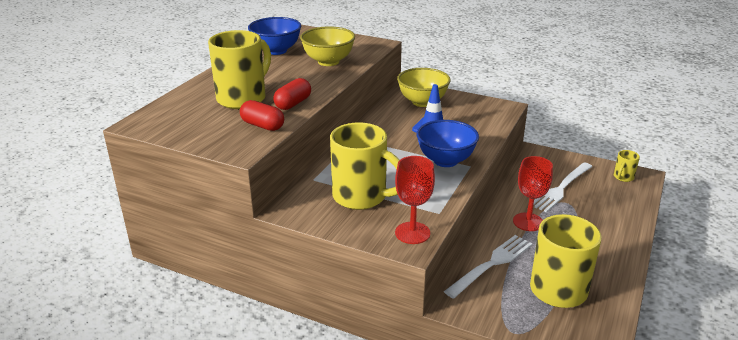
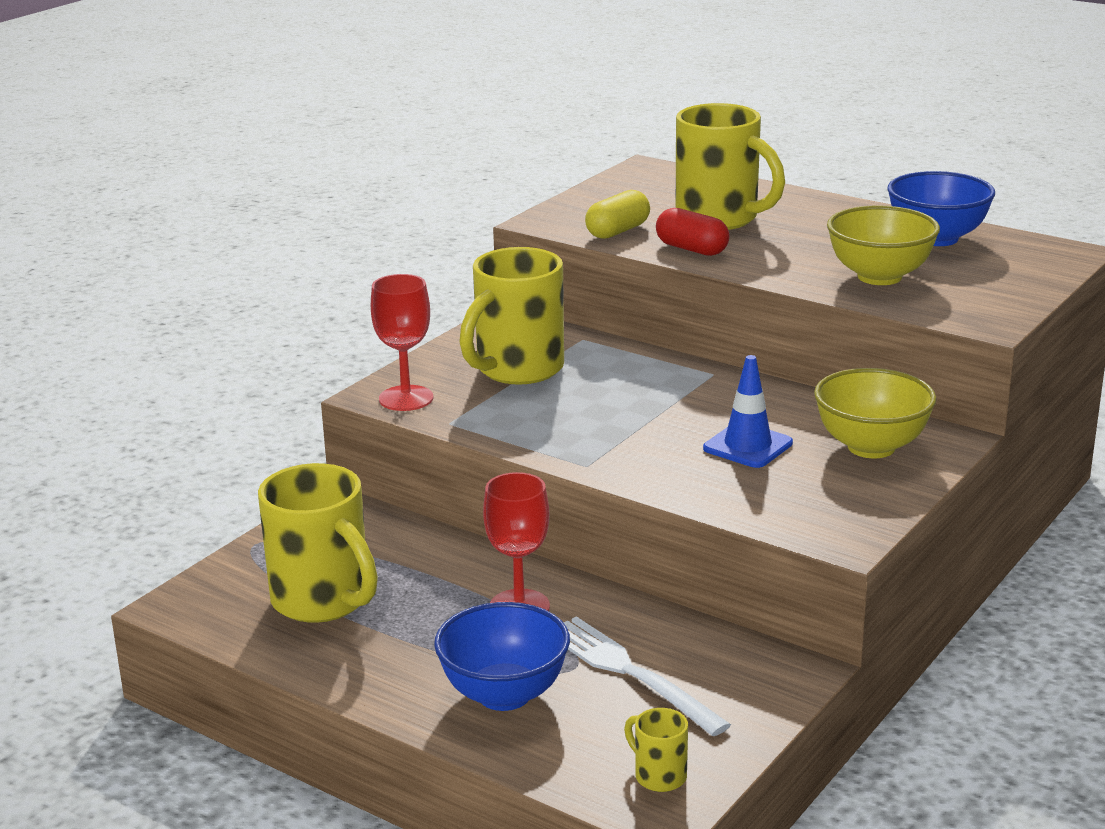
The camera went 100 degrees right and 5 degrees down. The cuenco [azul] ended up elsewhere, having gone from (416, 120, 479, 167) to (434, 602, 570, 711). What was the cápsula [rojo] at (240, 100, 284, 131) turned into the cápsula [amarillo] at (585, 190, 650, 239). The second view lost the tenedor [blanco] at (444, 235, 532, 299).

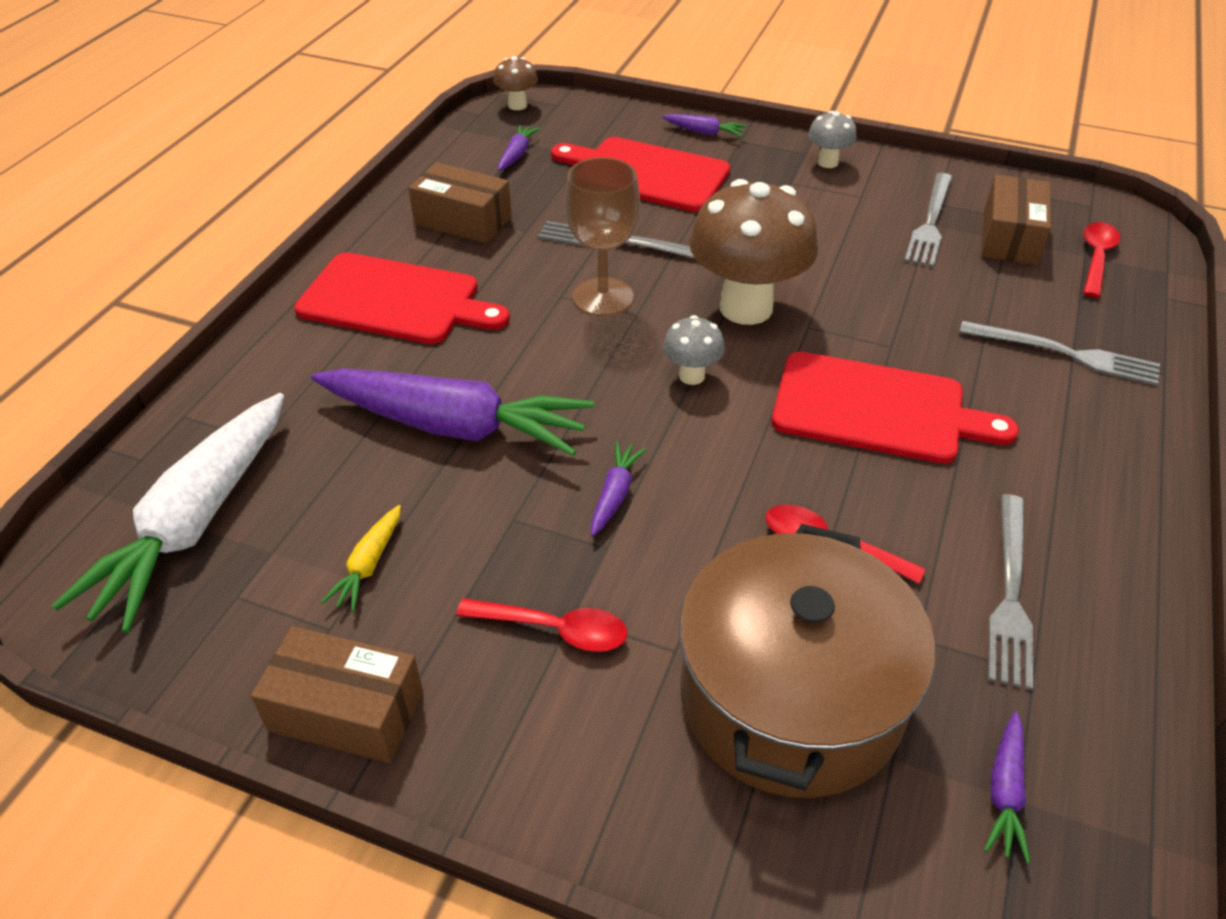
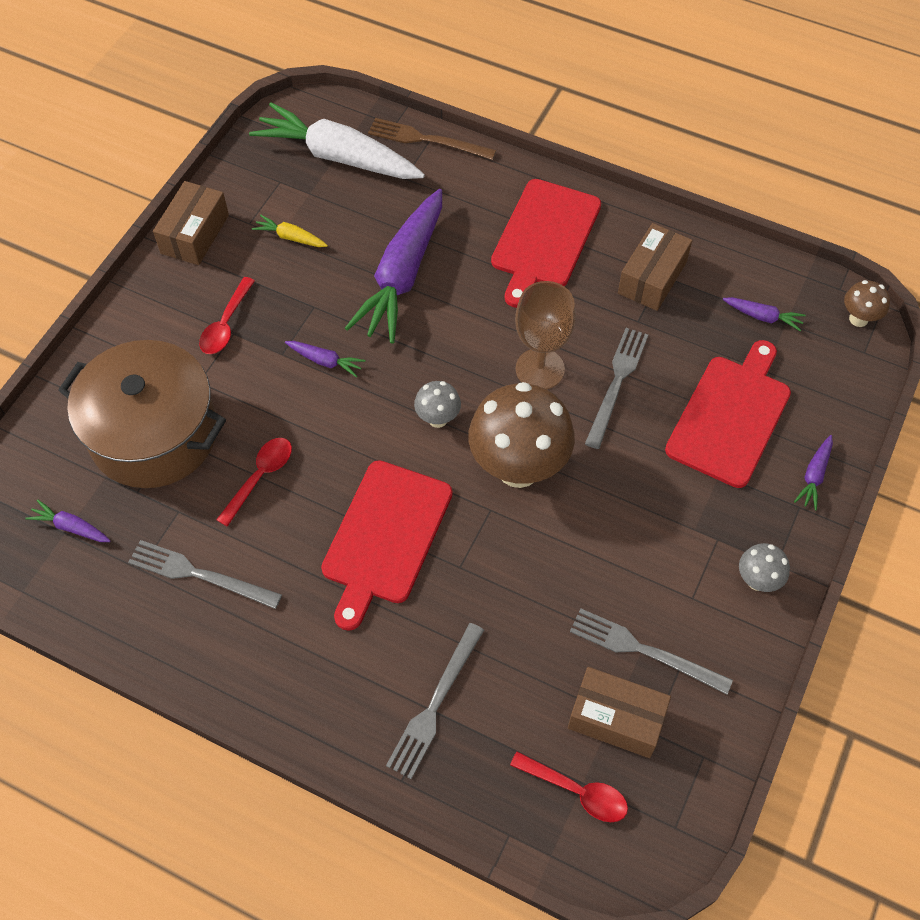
The camera went 95 degrees right and 15 degrees up. The second view gained the tenedor [marrón] at (368, 118, 496, 160).

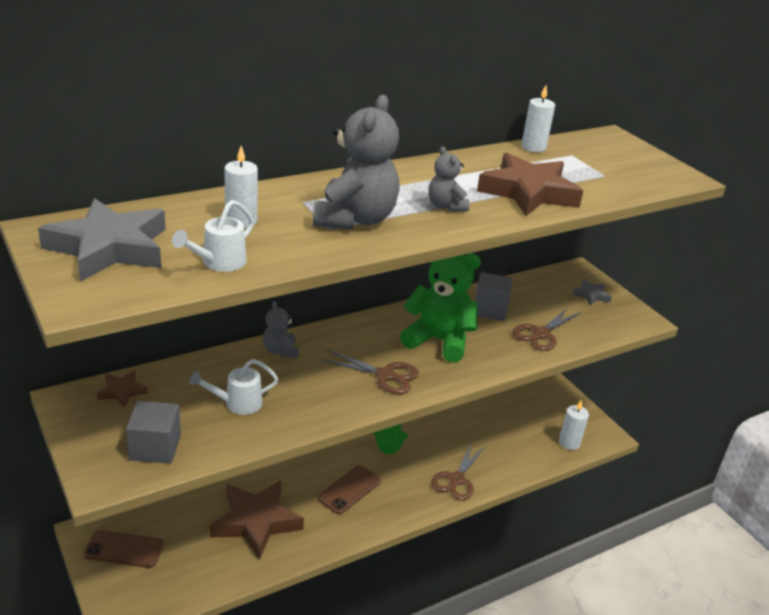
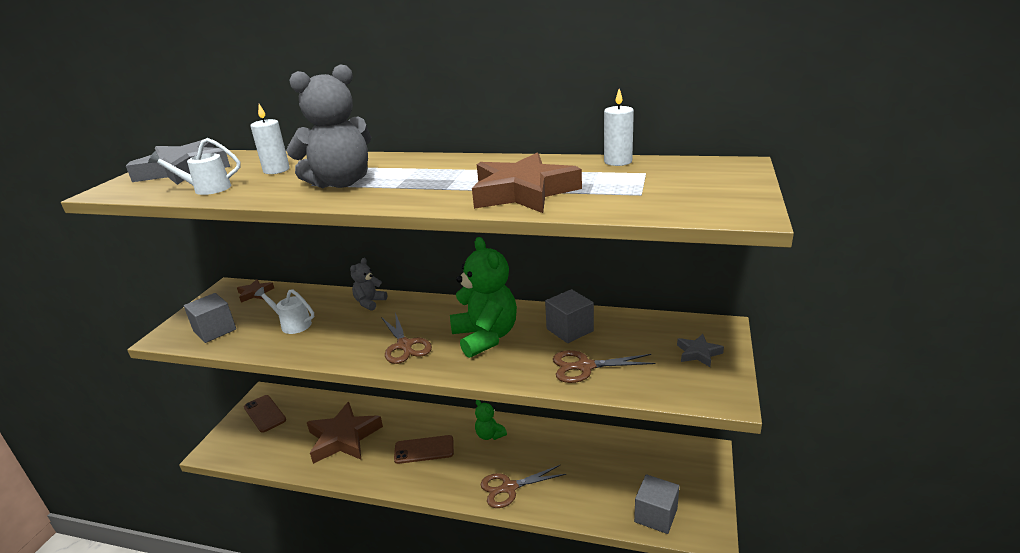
The camera went 50 degrees right and 5 degrees down. Where the vela [blanco] stood at (559, 400, 589, 450), the cubo [gris] came to stand at (634, 474, 679, 534). The second view lost the osito [gris] at (428, 146, 470, 212).

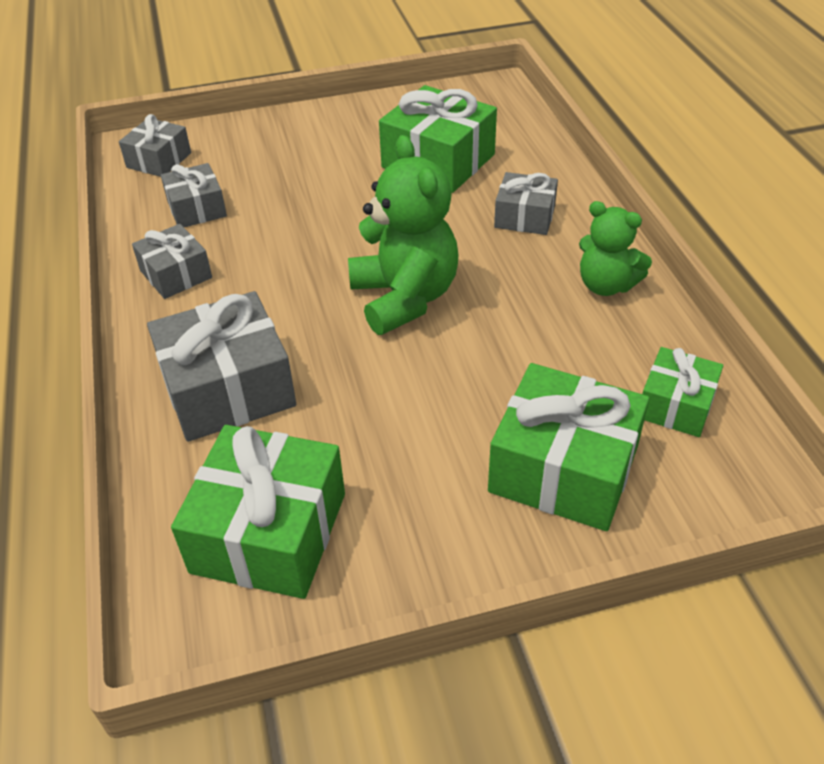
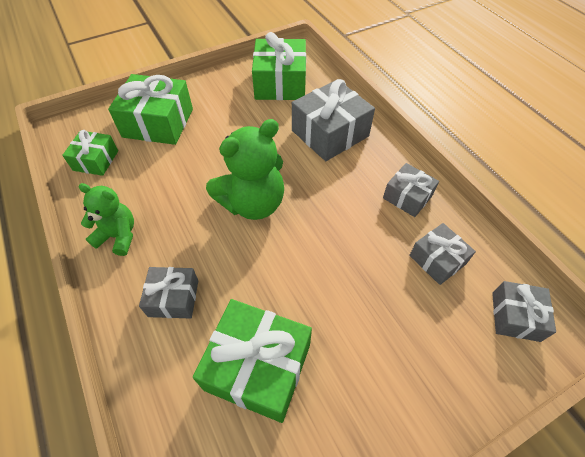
The camera went 165 degrees right and 10 degrees up. The osito [verde] at (348, 135, 459, 335) ended up facing another way, 90 degrees counterclockwise from before.

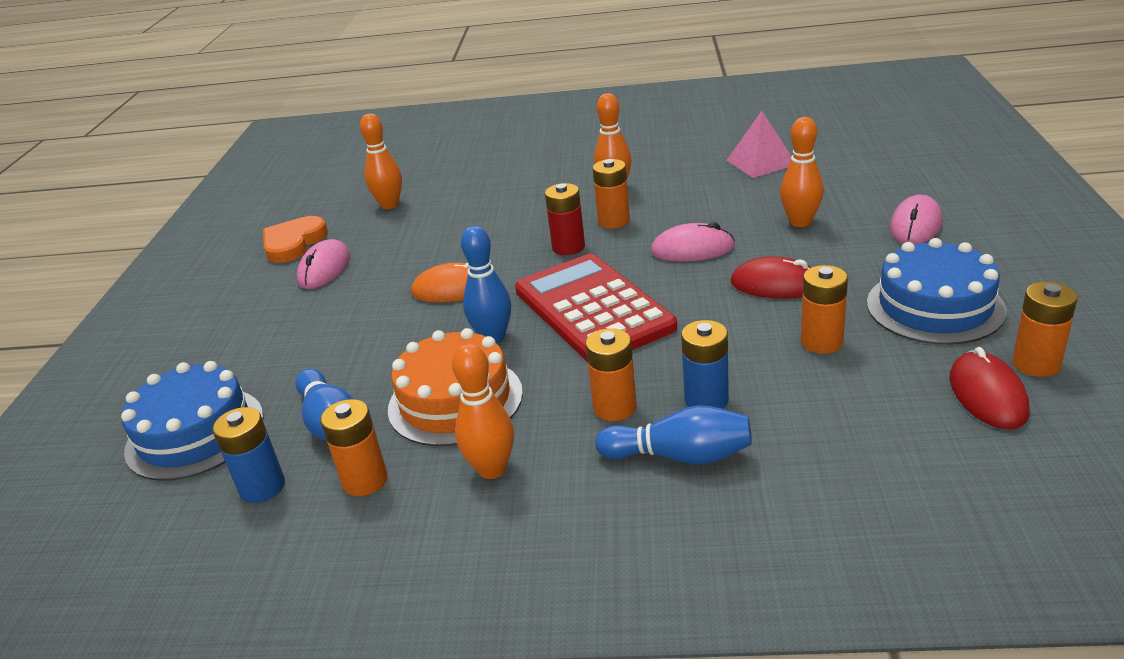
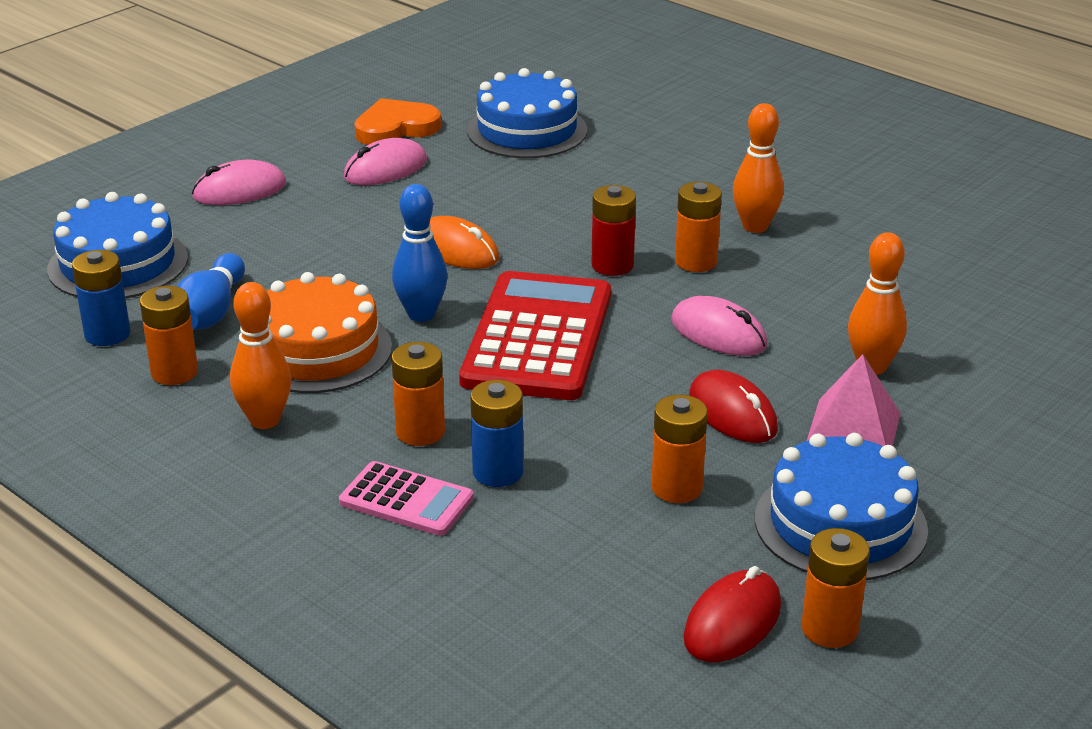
The camera went 35 degrees right and 0 degrees up. The ratón [rosa] ended up elsewhere, having gone from (890, 195, 942, 244) to (192, 160, 286, 205). Where the bolo [azul] stood at (595, 405, 752, 464), the calculadora [rosa] came to stand at (339, 461, 474, 536). Where the bolo [naranja] stood at (360, 113, 402, 209), the tarta [azul] came to stand at (467, 68, 587, 158). The pirámide [rosa] ended up elsewhere, having gone from (726, 111, 791, 178) to (807, 354, 901, 446).

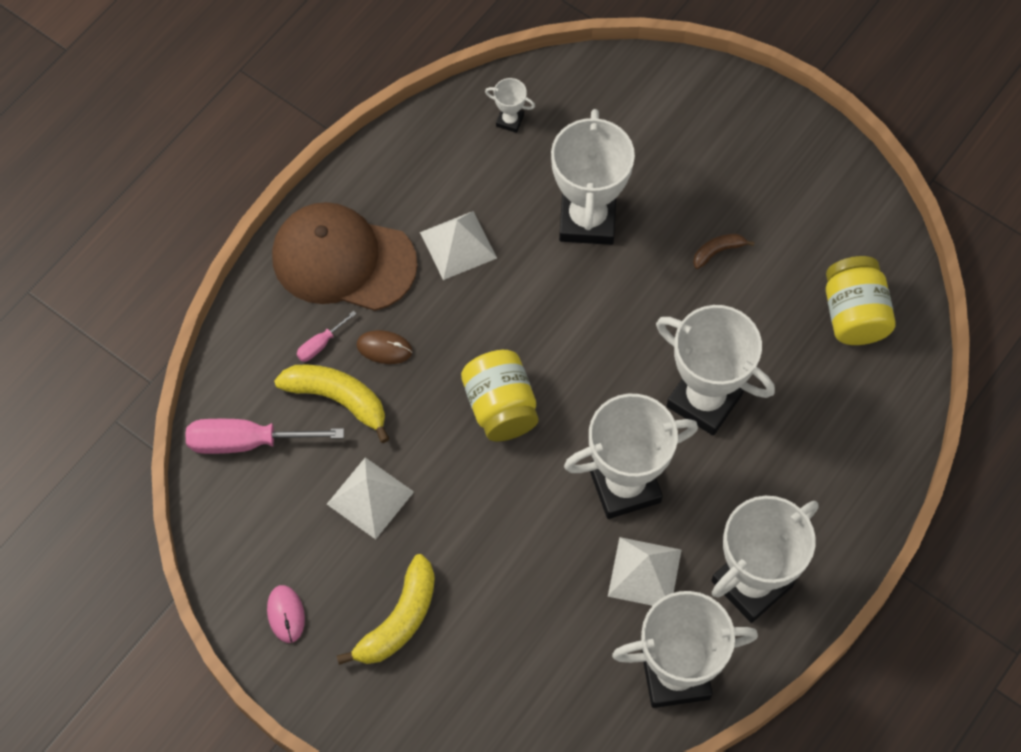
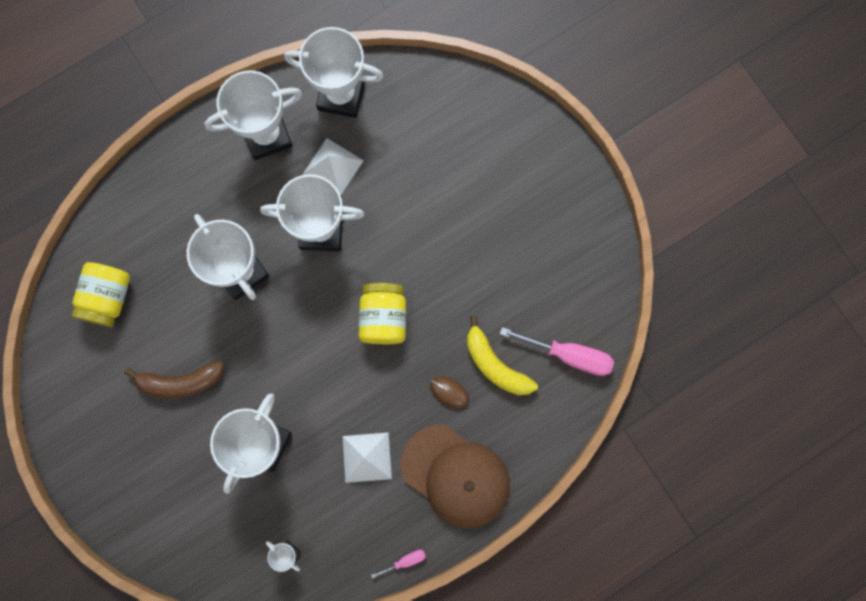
The camera went 160 degrees left and 15 degrees up. The size of the plátano [marrón] at (693, 234, 755, 269) changed by a factor of 1.89. The destornillador [rosa] ended up elsewhere, having gone from (297, 311, 357, 362) to (371, 550, 426, 579). The second view lost the ratón [rosa] at (267, 585, 305, 643). The second view lost the pirámide [blanco] at (327, 457, 414, 539). The second view lost the plátano [amarillo] at (337, 554, 435, 665).

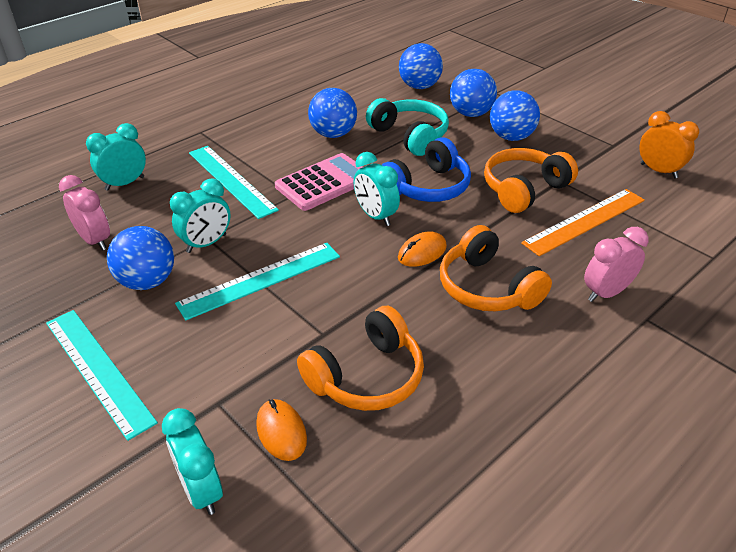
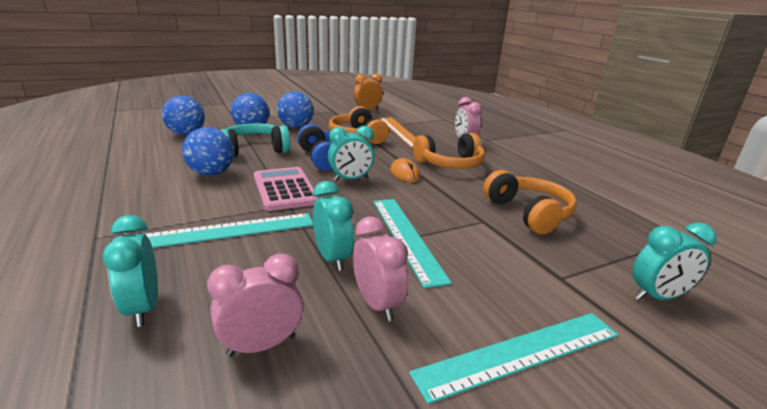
The camera went 75 degrees left and 15 degrees down. Where the pelota [azul] stood at (107, 226, 174, 290), the despertador [rosa] came to stand at (353, 216, 408, 321). The second view lost the ratón [naranja] at (256, 399, 307, 461).

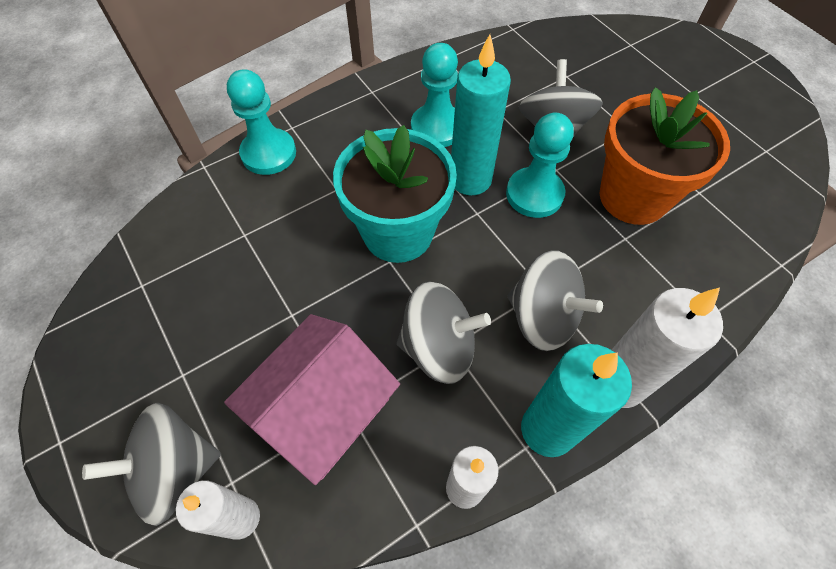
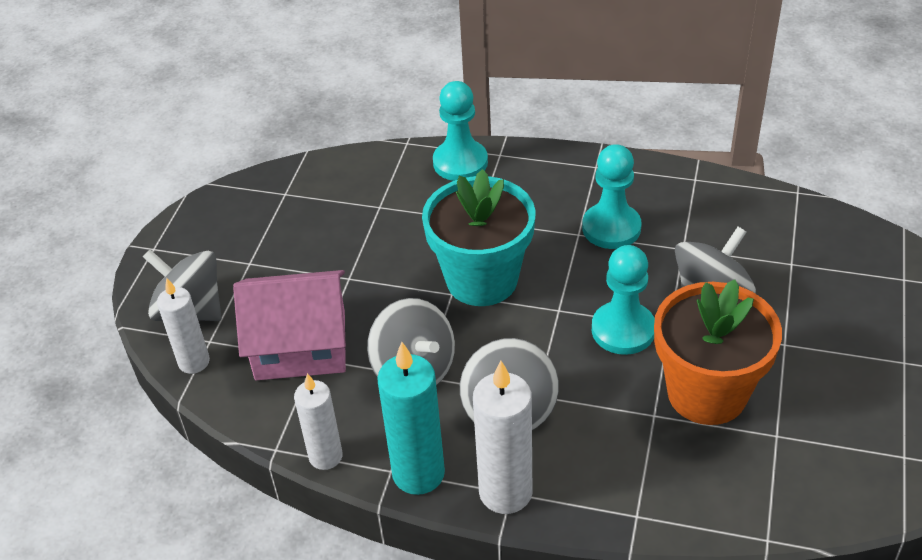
The camera went 50 degrees right and 15 degrees down. The second view lost the vela [turquesa] at (451, 34, 511, 195).

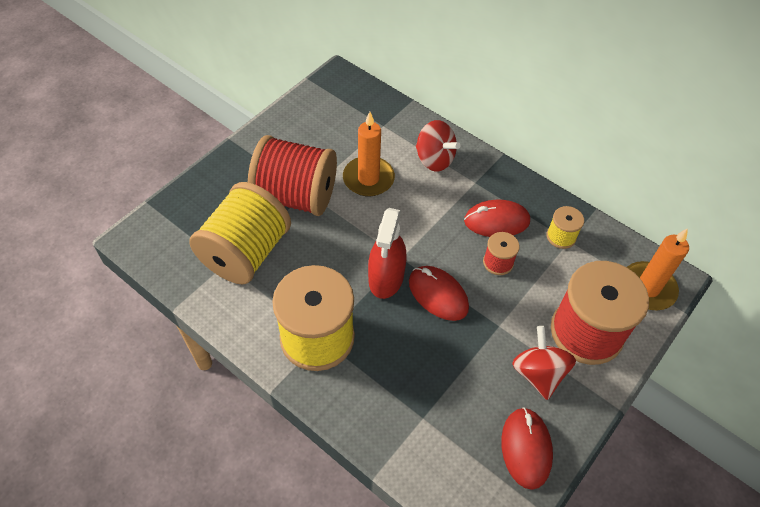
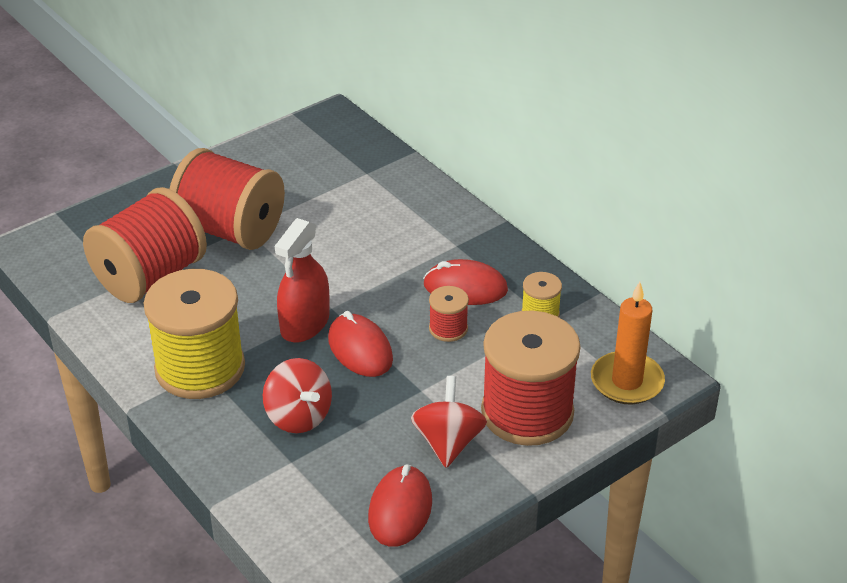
The camera went 15 degrees right and 15 degrees down. What was the carrete [amarillo] at (189, 182, 291, 284) turned into the carrete [rojo] at (83, 187, 207, 303). The peonza [rojo] ended up elsewhere, having gone from (416, 120, 460, 172) to (263, 358, 332, 433). The second view lost the vela [naranja] at (343, 112, 395, 196).

